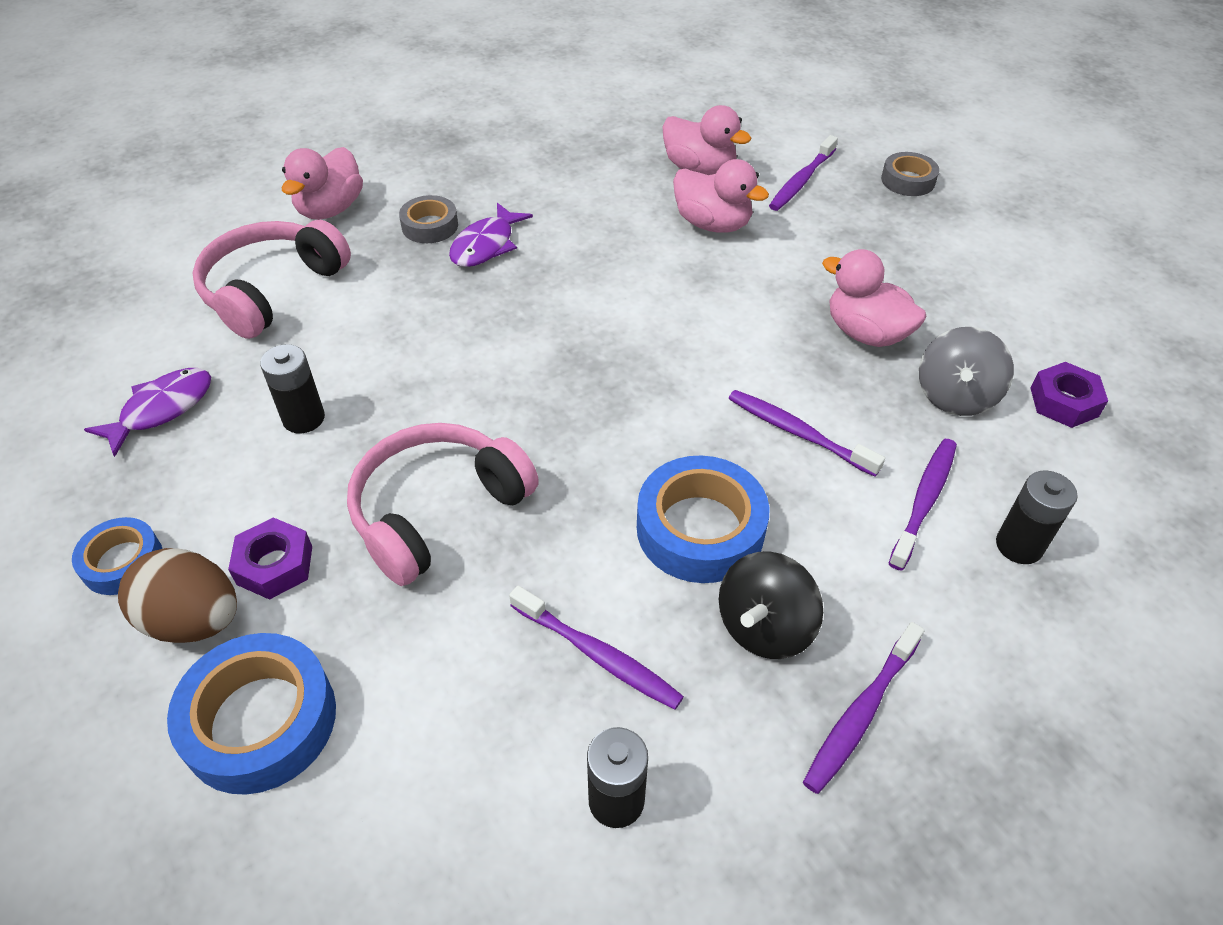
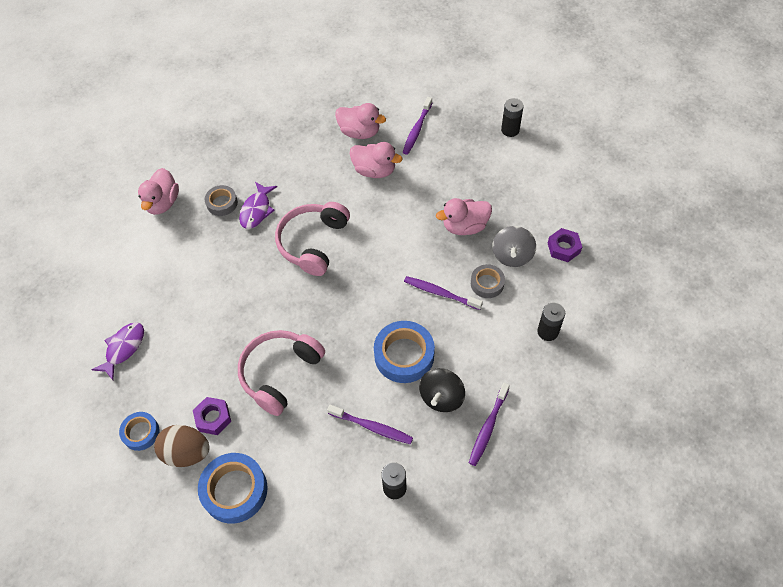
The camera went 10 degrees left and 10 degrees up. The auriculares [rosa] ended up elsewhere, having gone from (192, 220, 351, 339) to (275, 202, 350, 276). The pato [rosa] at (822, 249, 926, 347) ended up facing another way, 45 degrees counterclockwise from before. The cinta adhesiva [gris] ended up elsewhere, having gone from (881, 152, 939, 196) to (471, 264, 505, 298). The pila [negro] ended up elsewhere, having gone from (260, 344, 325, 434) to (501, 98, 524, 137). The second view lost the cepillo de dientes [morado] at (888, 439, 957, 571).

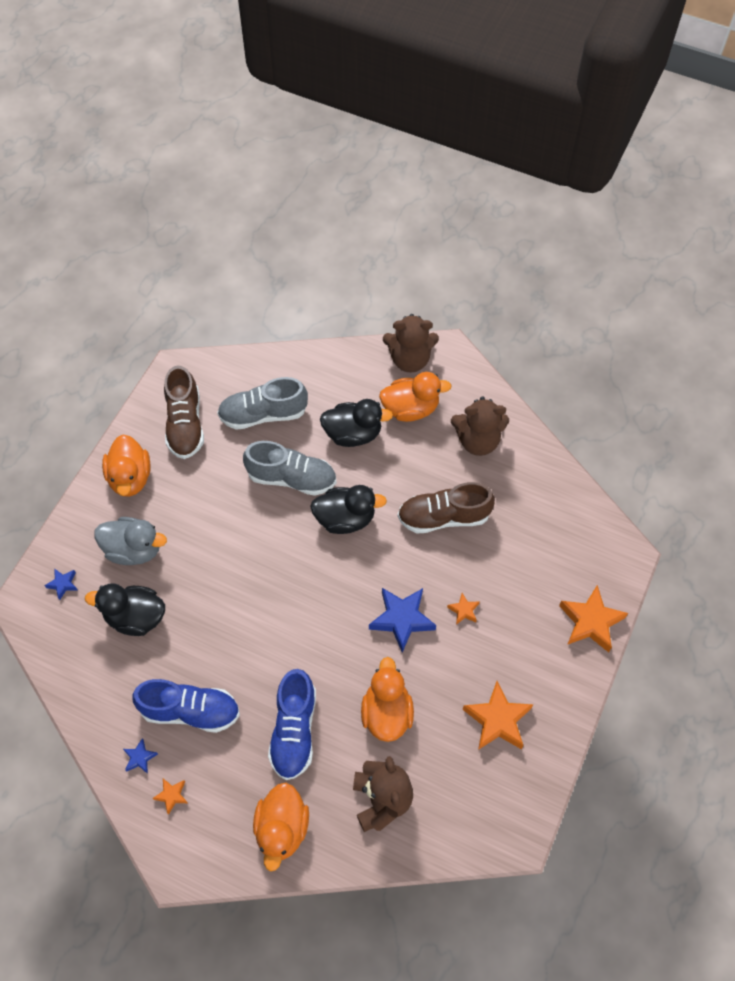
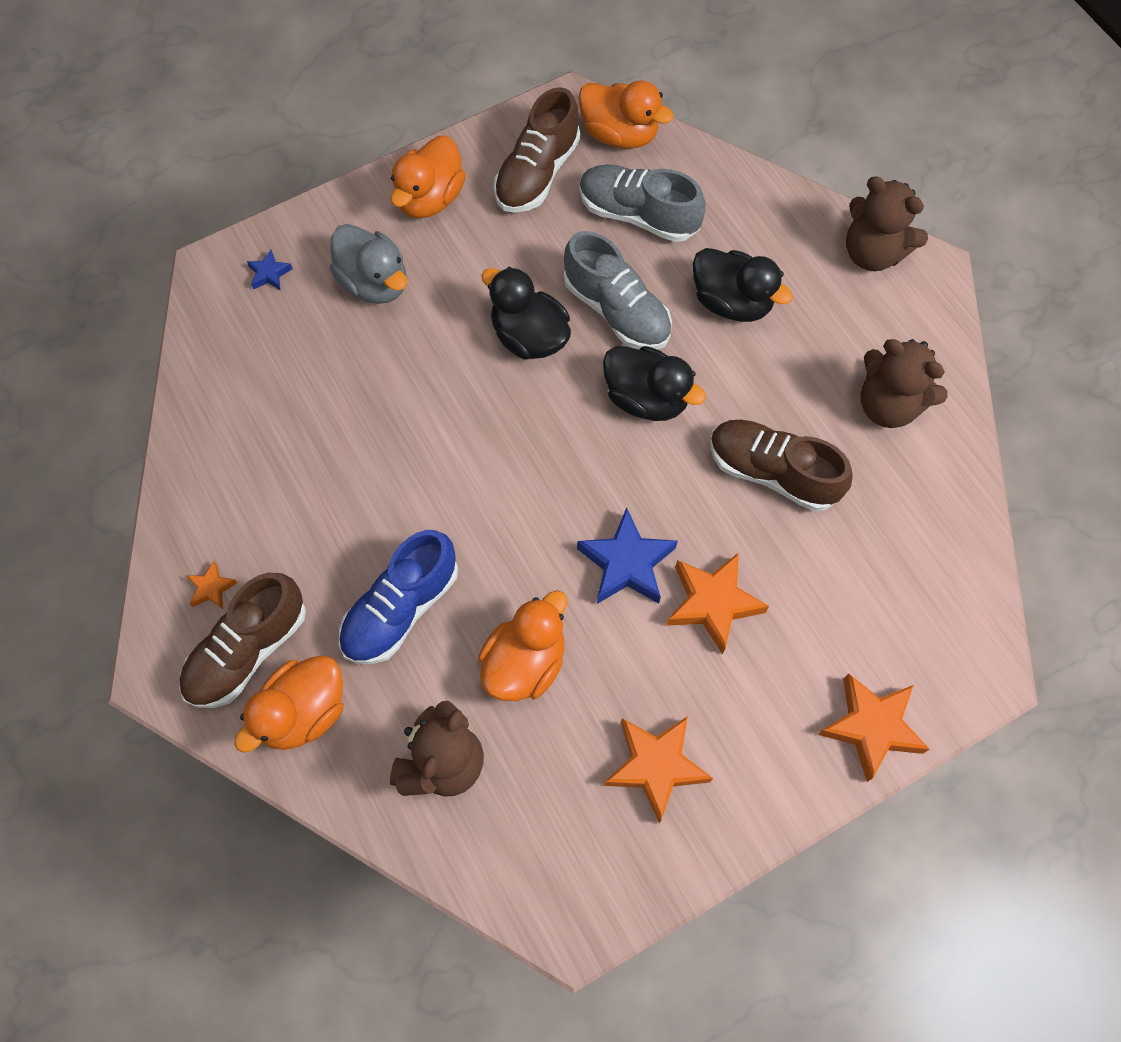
The camera went 35 degrees right and 5 degrees up. The second view gained the zapato [marrón] at (179, 573, 306, 708). The pato [negro] ended up elsewhere, having gone from (85, 584, 165, 636) to (481, 267, 571, 360). The pato [naranja] ended up elsewhere, having gone from (379, 372, 452, 422) to (578, 81, 674, 149). The size of the estrella [naranja] at (447, 593, 480, 625) changed by a factor of 2.03. The second view lost the estrella [azul] at (123, 738, 158, 774). The second view lost the zapato [azul] at (132, 679, 240, 733).

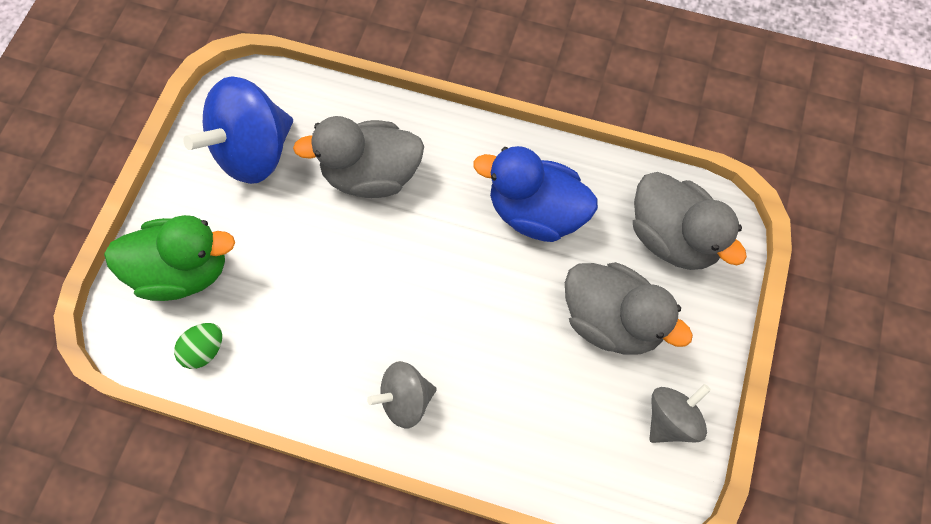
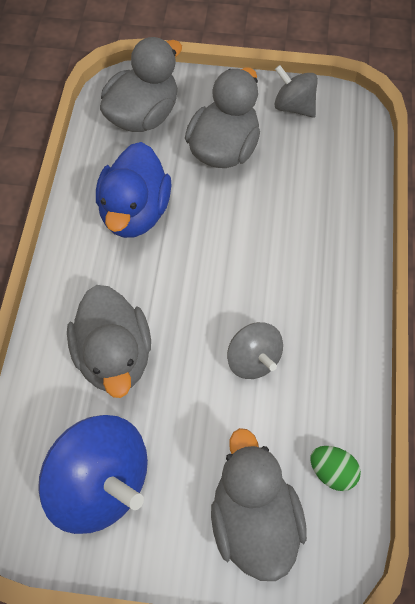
The camera went 100 degrees left and 5 degrees down. What was the pato [verde] at (104, 215, 235, 301) turned into the pato [gris] at (211, 428, 307, 581). The peonza [gris] ended up elsewhere, having gone from (367, 361, 437, 429) to (227, 322, 283, 379).

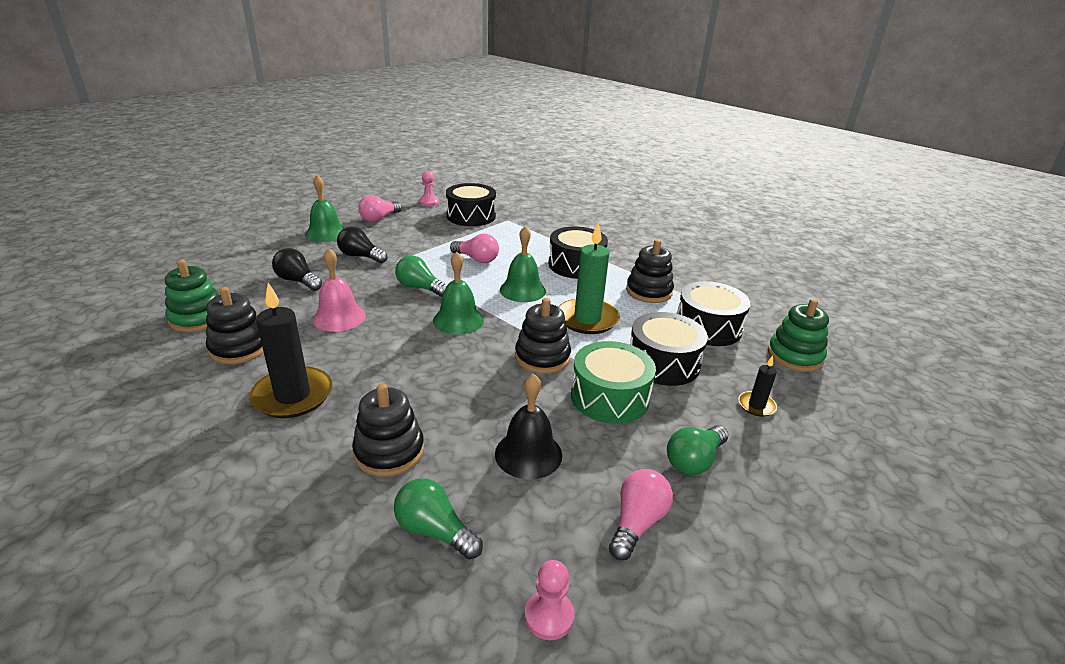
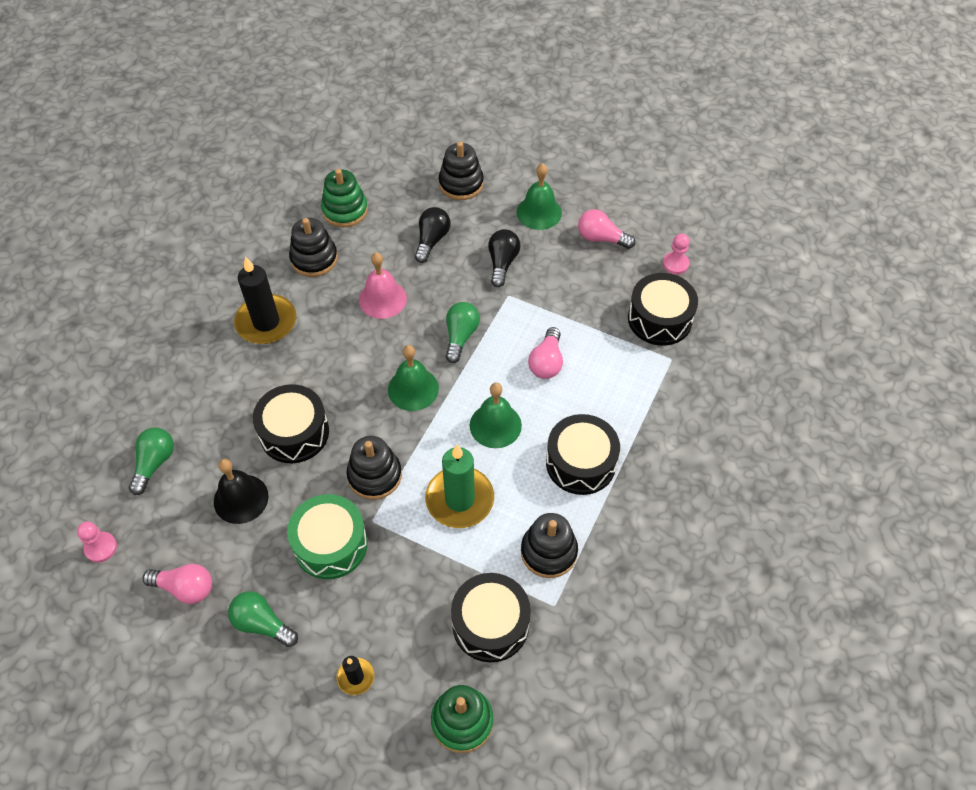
The camera went 75 degrees right and 25 degrees up. The tambor [negro] ended up elsewhere, having gone from (630, 312, 708, 386) to (253, 384, 329, 463). The juguete apilable [negro] ended up elsewhere, having gone from (352, 383, 424, 477) to (439, 142, 484, 200).

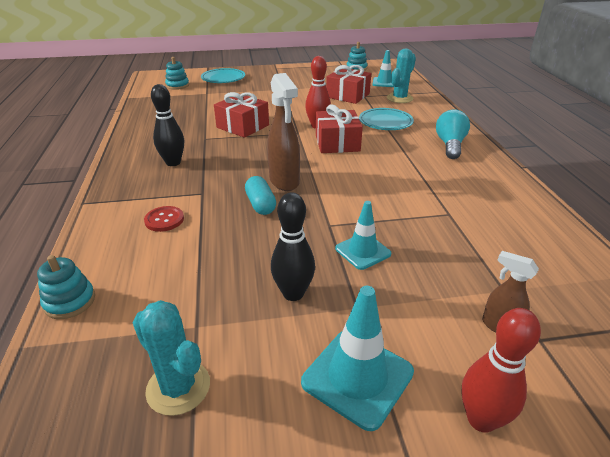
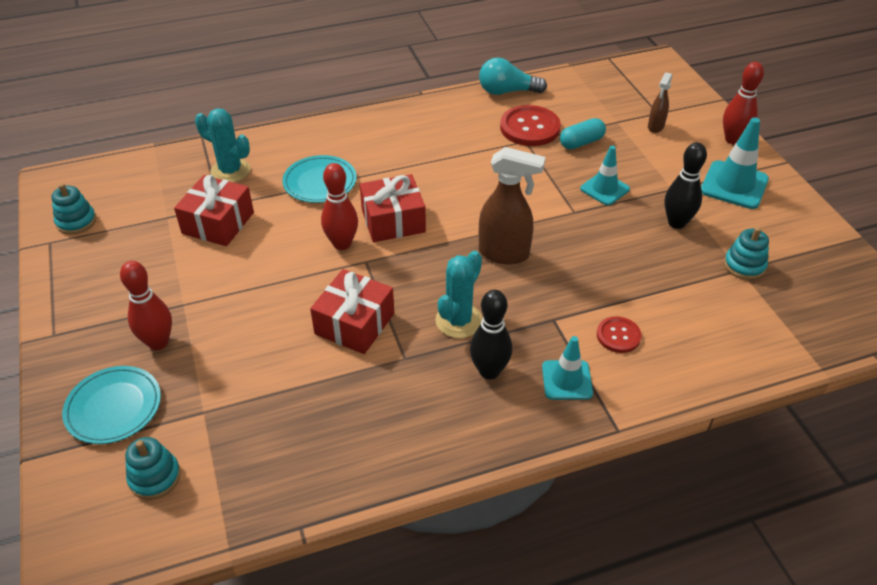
The camera went 100 degrees left and 10 degrees up. The second view gained the bolo [rojo] at (120, 261, 172, 350). The cactus [turquesa] ended up elsewhere, having gone from (132, 300, 210, 416) to (435, 251, 482, 338). The bombilla [turquesa] ended up elsewhere, having gone from (436, 110, 470, 159) to (479, 58, 547, 95). The pulverizador [marrón] at (267, 73, 300, 191) ended up facing another way, 45 degrees clockwise from before. The second view gained the botón [rojo] at (500, 105, 561, 146). The cono de tráfico [turquesa] ended up elsewhere, having gone from (372, 50, 394, 87) to (542, 336, 593, 400). The cápsula [turquesa] ended up elsewhere, having gone from (245, 176, 276, 215) to (560, 118, 606, 149). The juguete apilable [turquesa] ended up elsewhere, having gone from (37, 255, 95, 319) to (724, 227, 769, 280).

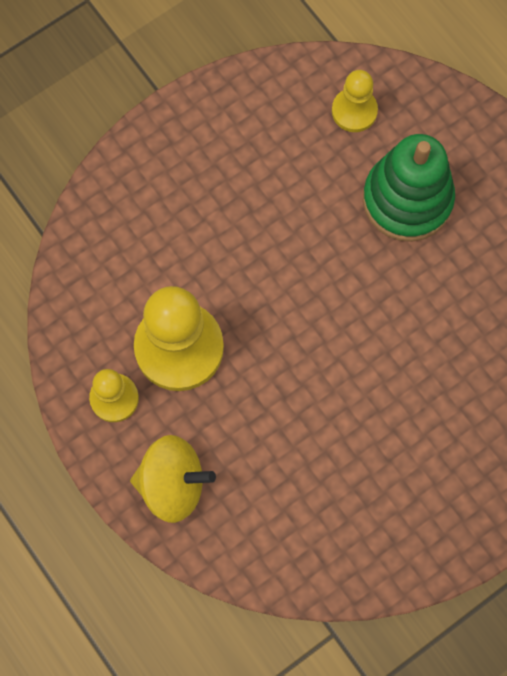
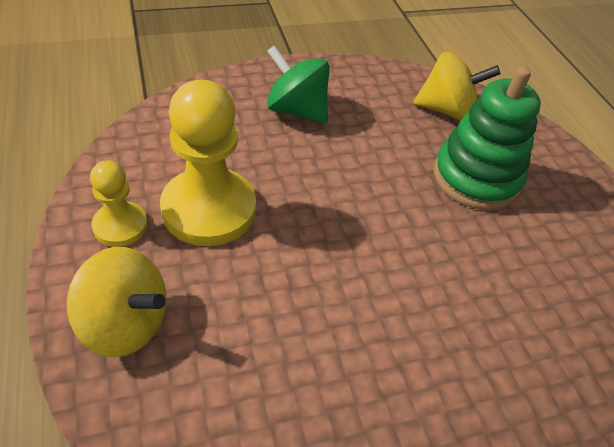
The camera went 15 degrees right and 25 degrees down. The second view gained the peonza [verde] at (267, 45, 330, 124). Where the peón [amarillo] stood at (332, 70, 378, 132), the peonza [amarillo] came to stand at (413, 51, 500, 120).

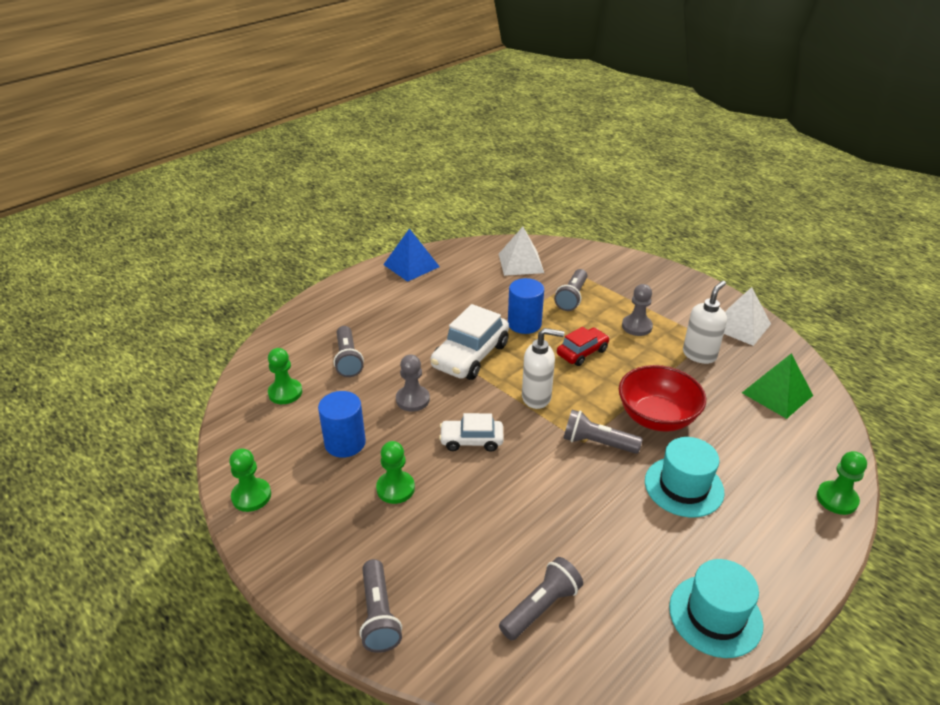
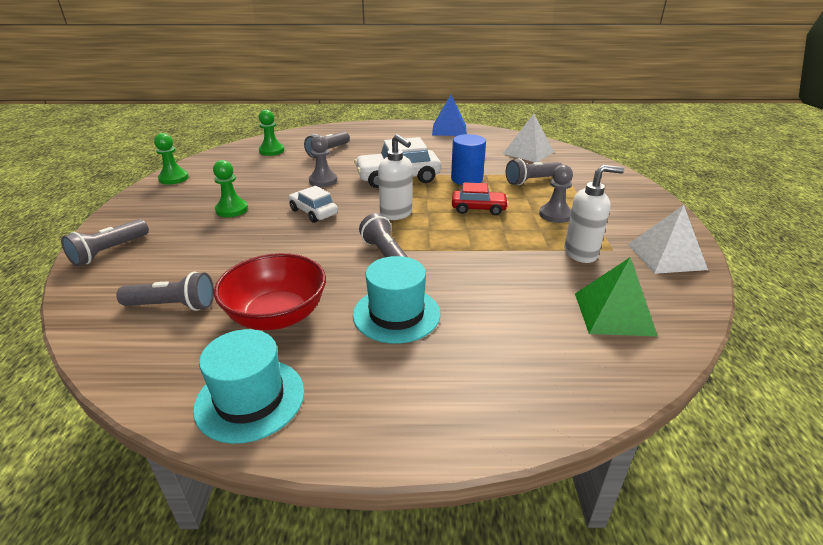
The camera went 45 degrees right and 5 degrees down. The cuenco [rojo] ended up elsewhere, having gone from (619, 365, 706, 432) to (214, 253, 326, 330). The second view lost the cilindro [azul] at (318, 391, 366, 458). The second view lost the peón [verde] at (817, 451, 867, 515).

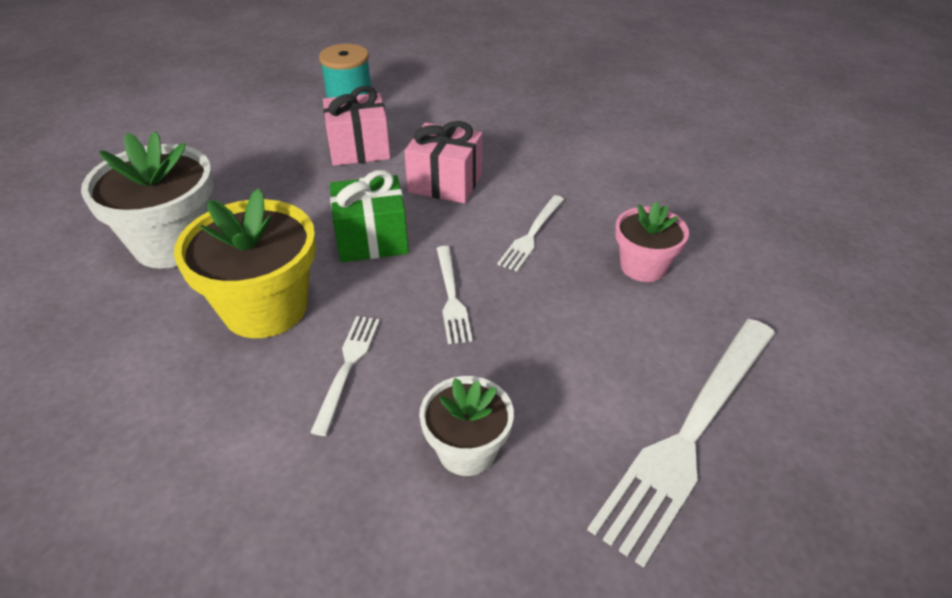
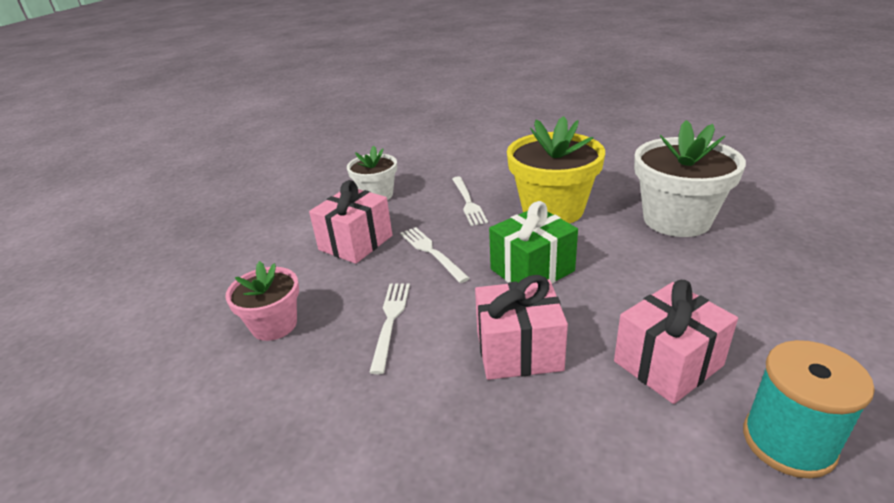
The camera went 160 degrees right and 10 degrees down. The second view gained the regalo [rosa] at (309, 180, 392, 264). The second view lost the tenedor [blanco] at (587, 319, 775, 568).

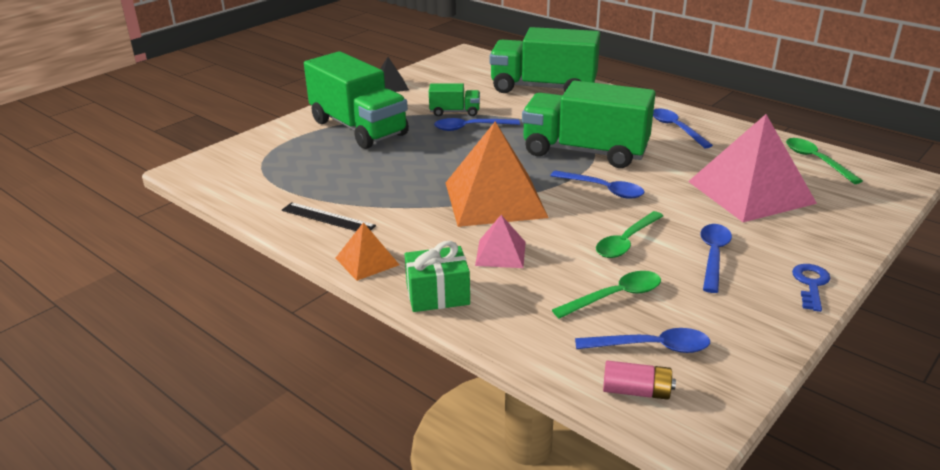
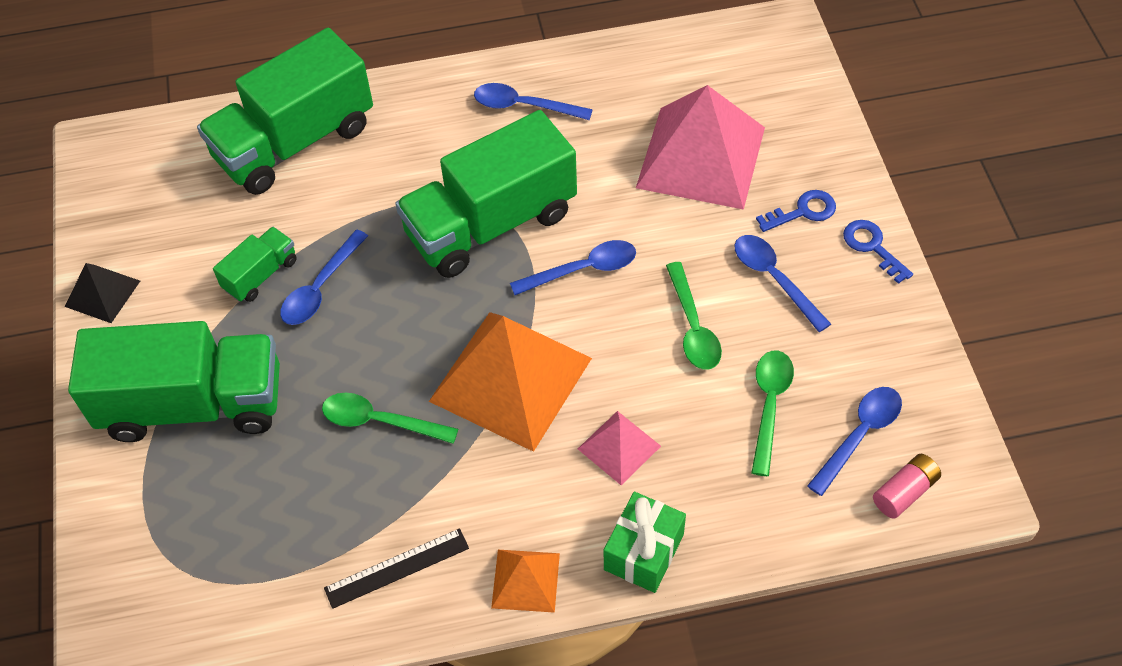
The camera went 50 degrees left and 25 degrees up. The cuchara [verde] ended up elsewhere, having gone from (786, 138, 863, 184) to (322, 393, 458, 444). The second view gained the llave [azul] at (756, 190, 836, 232).

